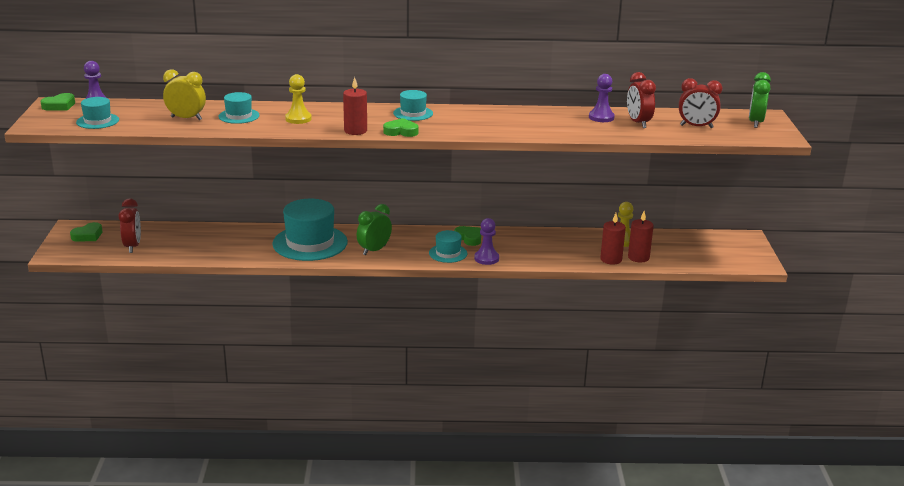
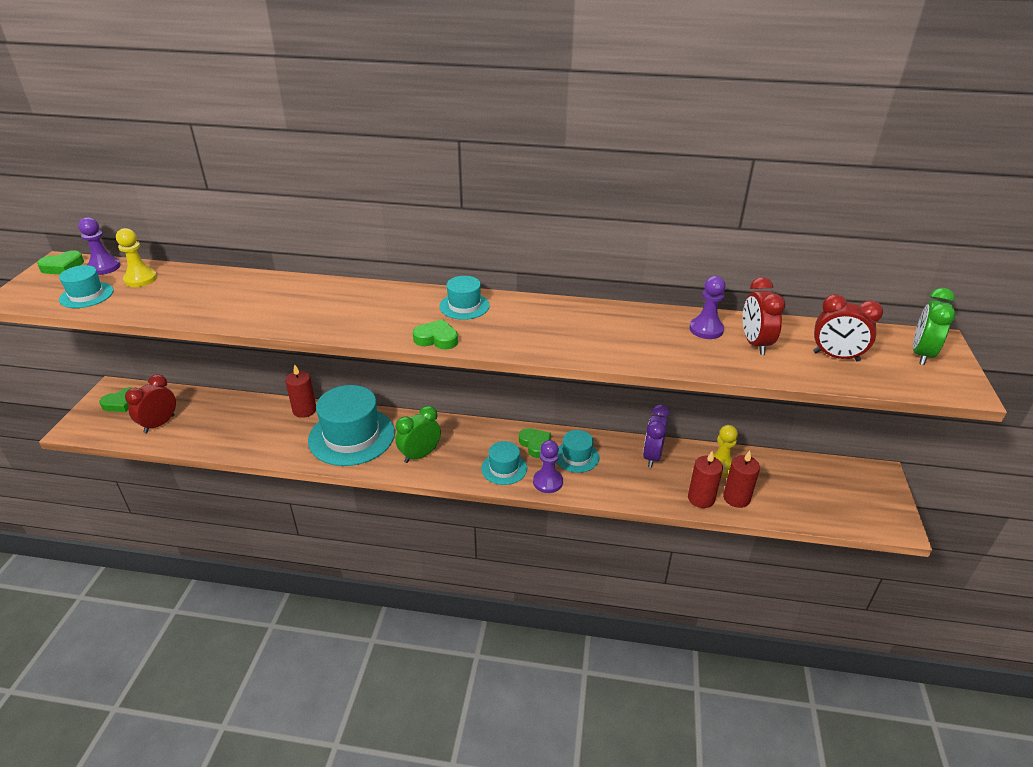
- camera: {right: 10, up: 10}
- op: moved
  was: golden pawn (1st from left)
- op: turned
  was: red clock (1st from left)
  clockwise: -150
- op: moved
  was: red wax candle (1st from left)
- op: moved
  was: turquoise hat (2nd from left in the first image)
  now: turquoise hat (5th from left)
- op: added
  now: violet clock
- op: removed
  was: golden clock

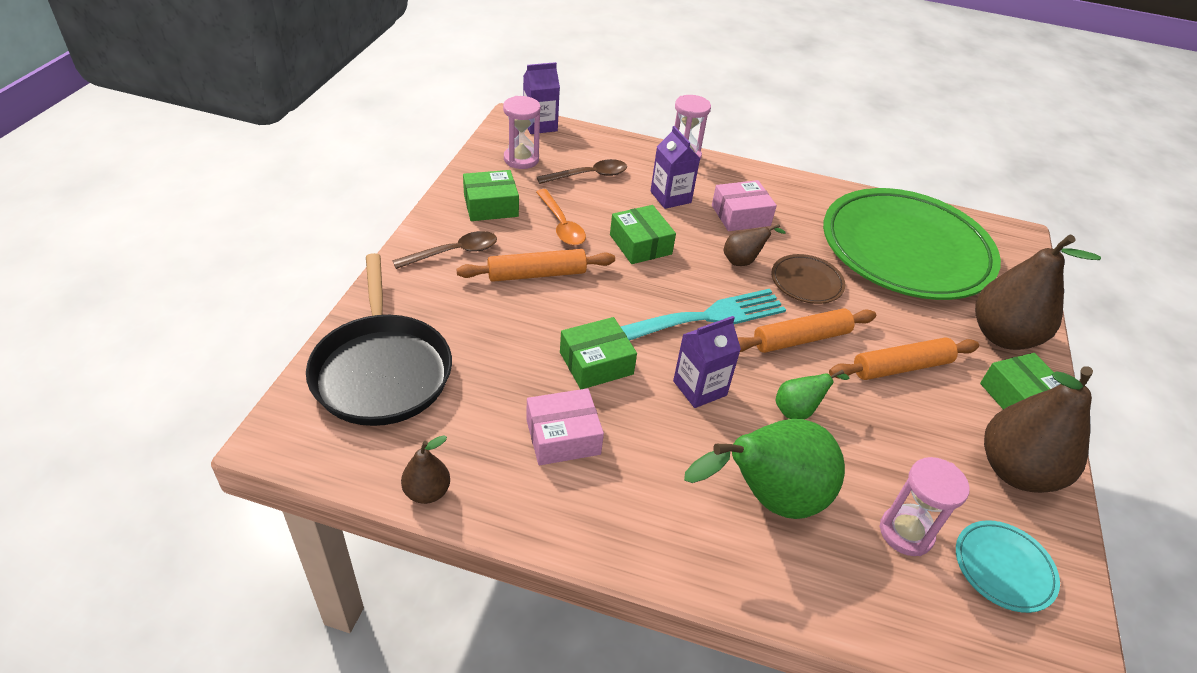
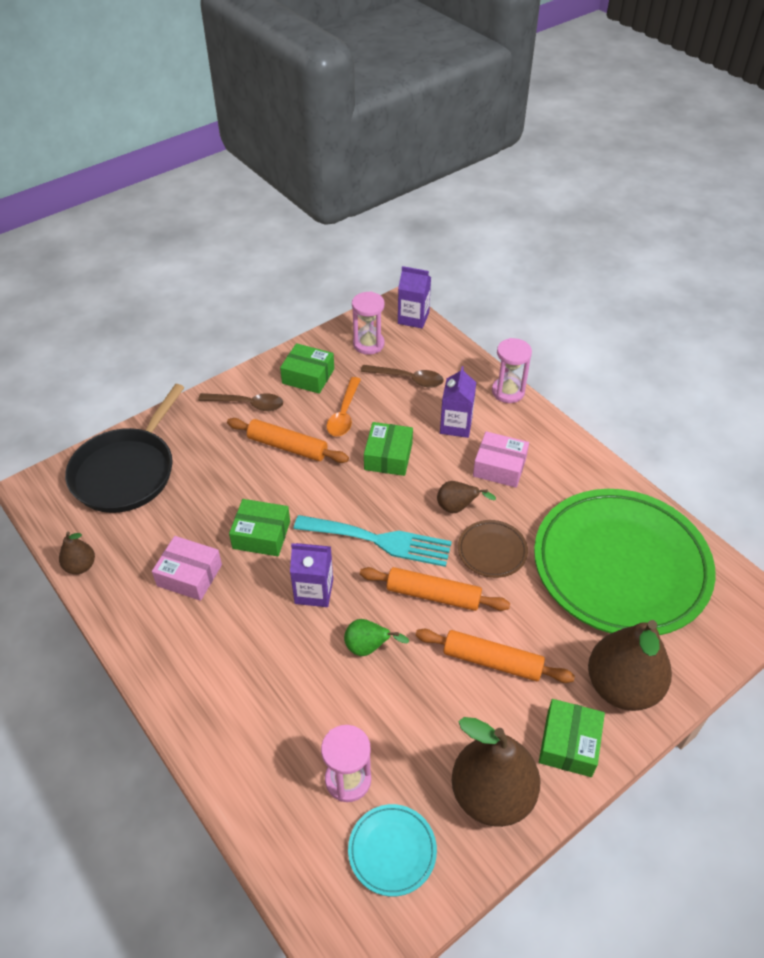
- camera: {right: 40, up: 5}
- op: removed
  was: emerald pear fruit (1st from left)

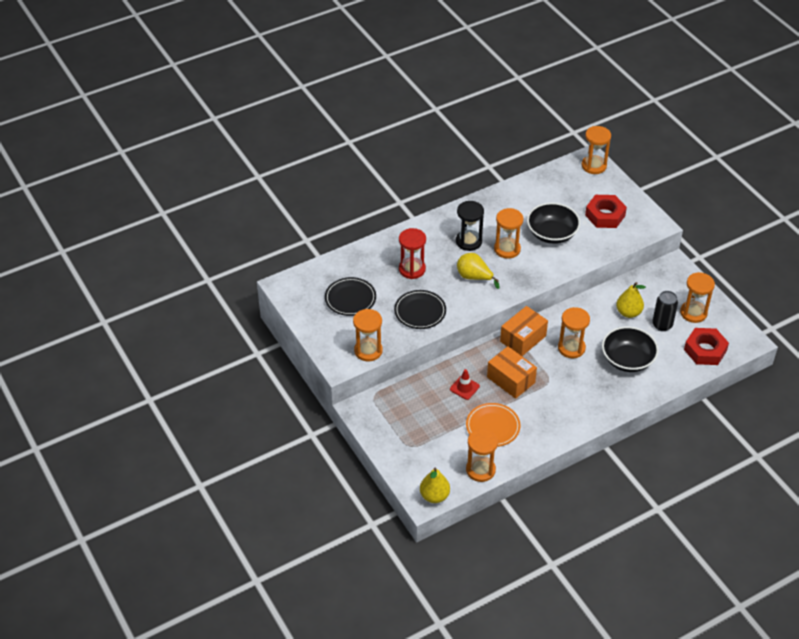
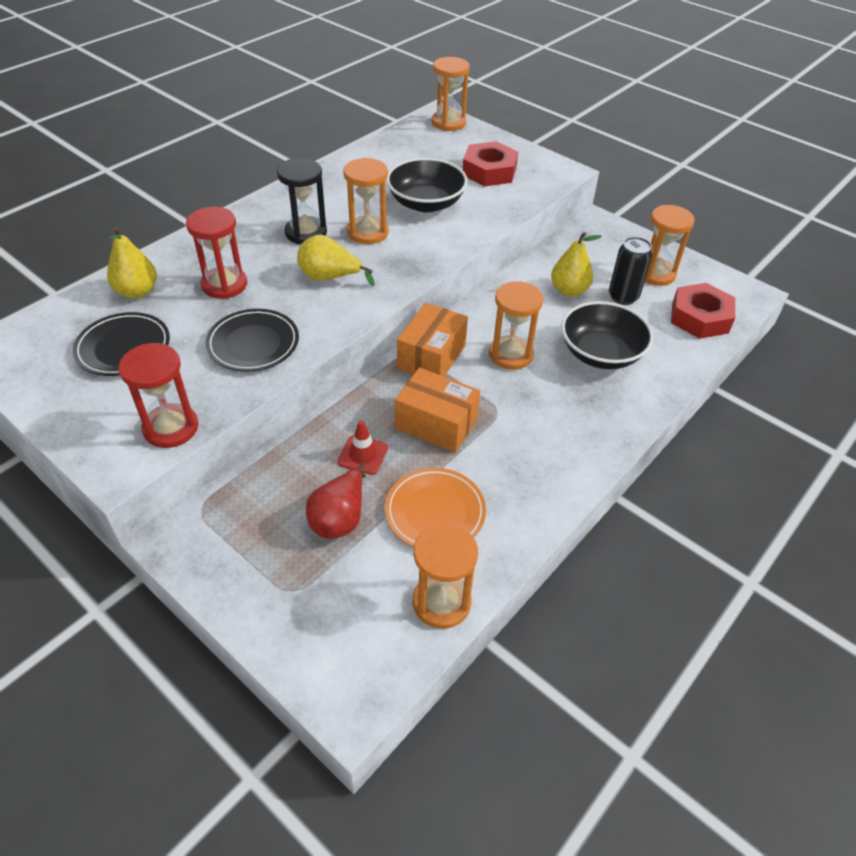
- camera: {right: -20, up: 0}
- op: moved
  was: golden pear fruit (1st from left)
- op: recoloured
  was: orange-coloured sand timer (1st from left)
  now: red sand timer (1st from left)
- op: added
  now: red pear fruit

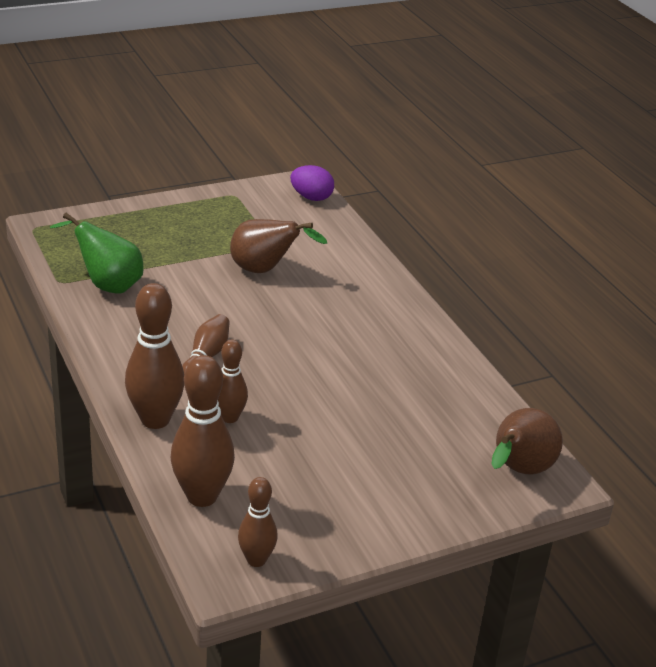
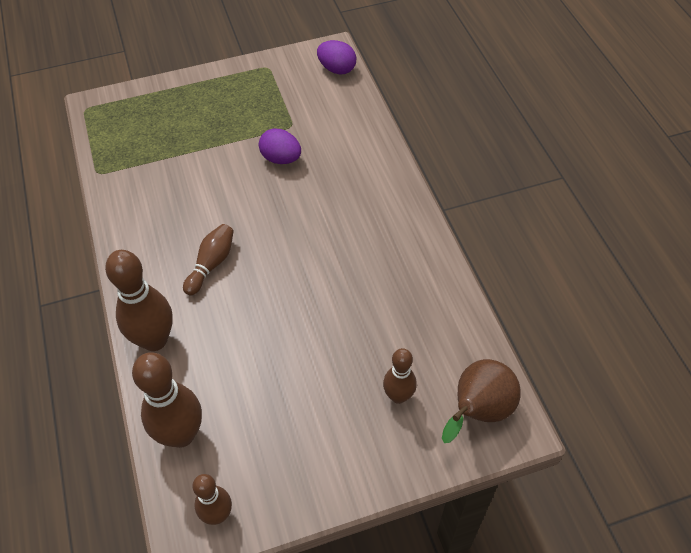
- camera: {right: 10, up: 20}
- op: replaced
  was: dark brown pear fruit (1st from left)
  now: violet egg (1st from left)
- op: moved
  was: dark brown bowling pin (4th from left in the first image)
  now: dark brown bowling pin (5th from left)
- op: removed
  was: emerald pear fruit

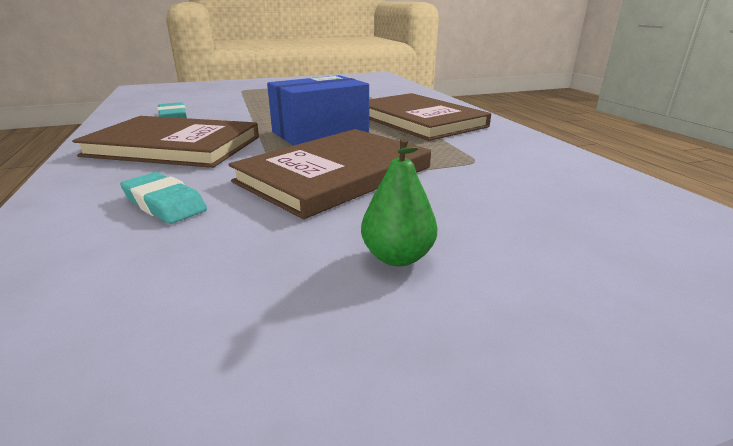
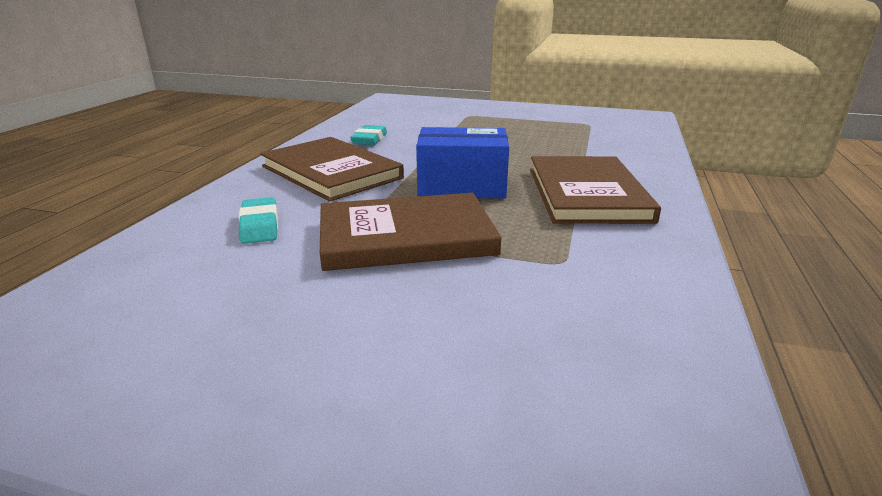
- camera: {right: 35, up: 0}
- op: removed
  was: emerald pear fruit

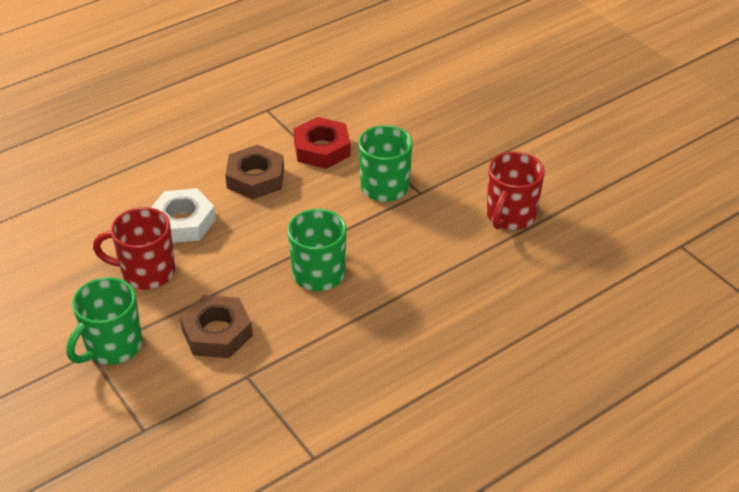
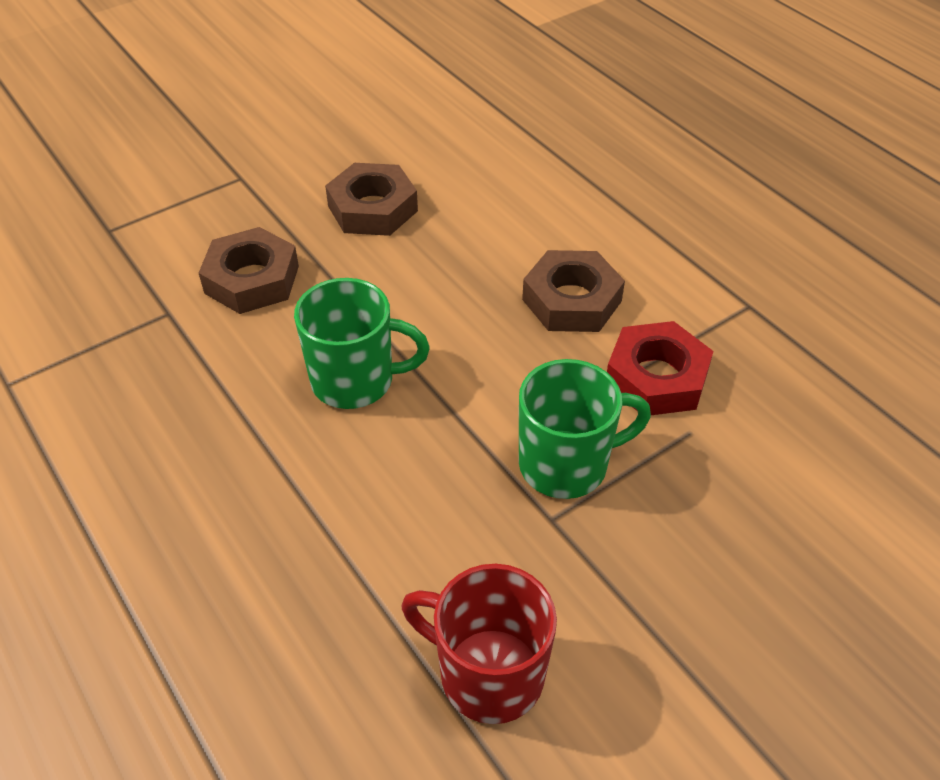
- camera: {right: 90, up: 5}
- op: replaced
  was: red tea mug (1st from left)
  now: dark brown hex nut (2nd from left)
- op: removed
  was: emerald tea mug (1st from left)
- op: removed
  was: white hex nut

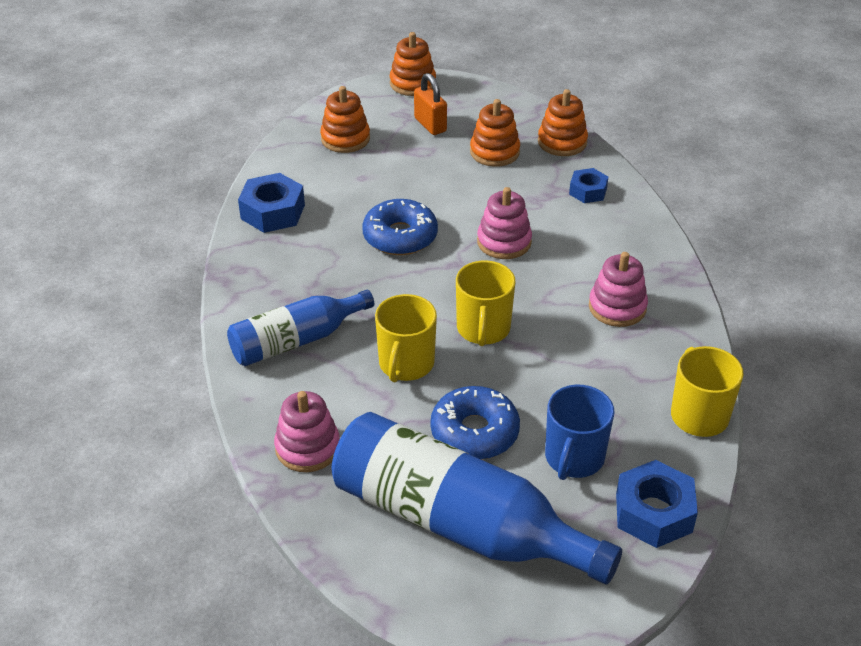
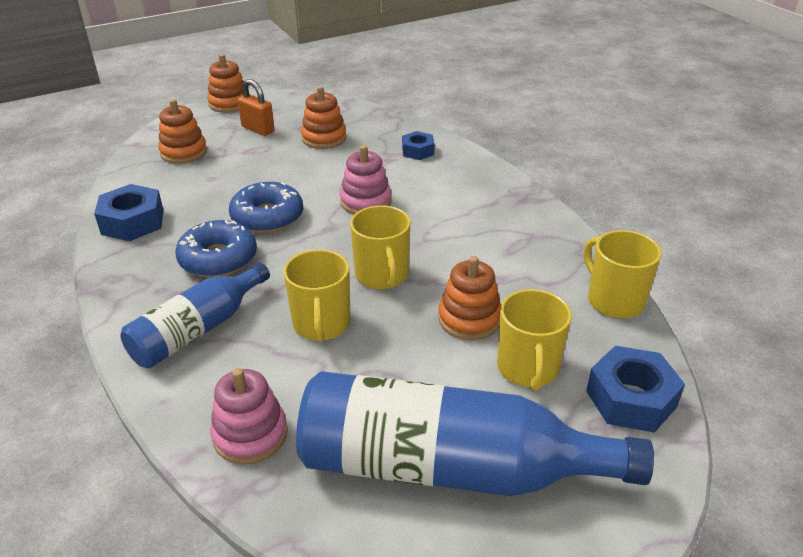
- camera: {right: -20, up: -5}
- op: moved
  was: blue donut (2nd from left in the first image)
  now: blue donut (1st from left)
- op: moved
  was: orange-coloured ring stacker (4th from left)
- op: recoloured
  was: blue tea mug
  now: golden tea mug (3rd from left)
- op: removed
  was: pink ring stacker (3rd from left)

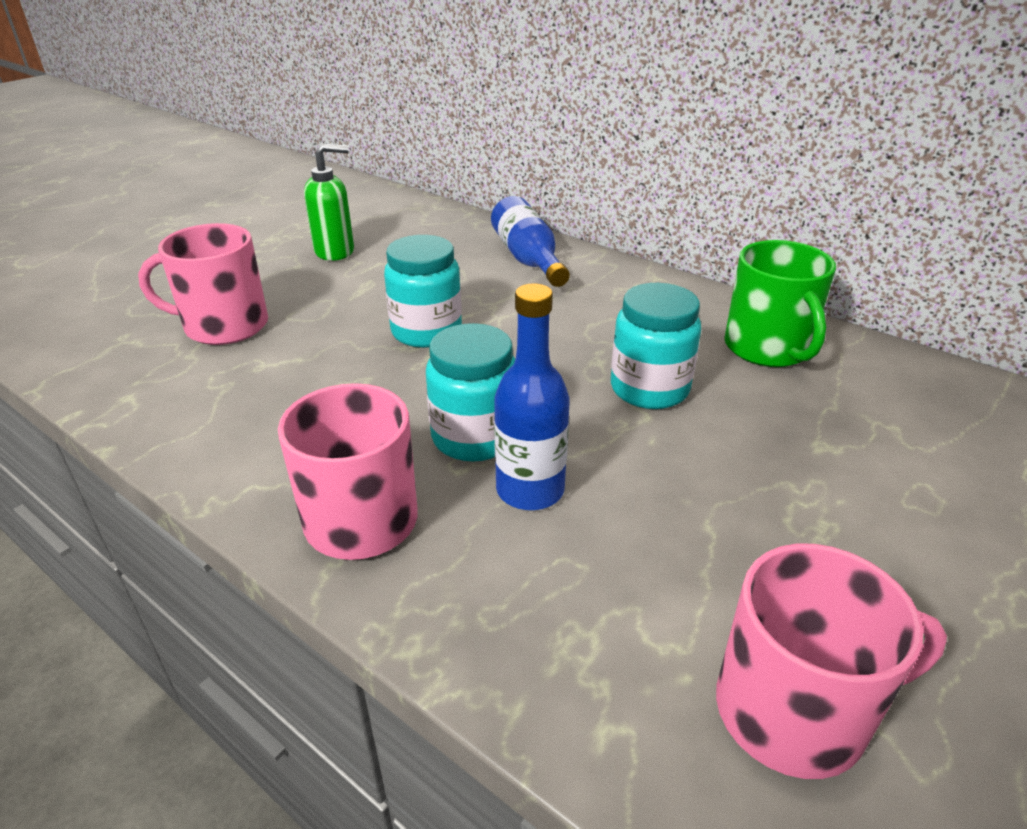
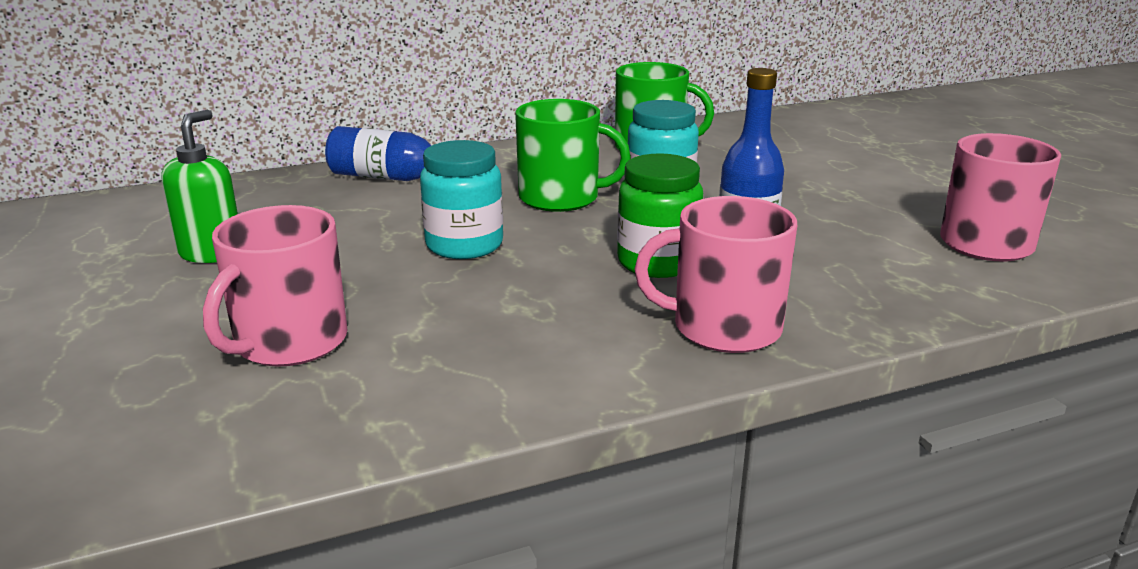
- camera: {right: -60, up: -10}
- op: added
  now: emerald tea mug (1st from left)
- op: recoloured
  was: turquoise preserve jar (2nd from left)
  now: emerald preserve jar

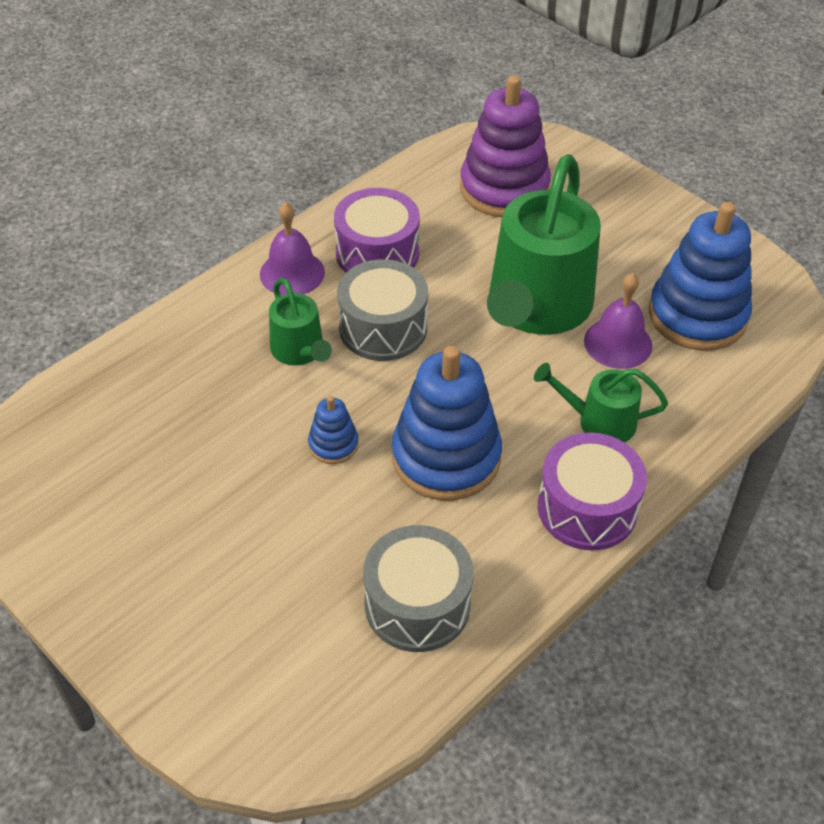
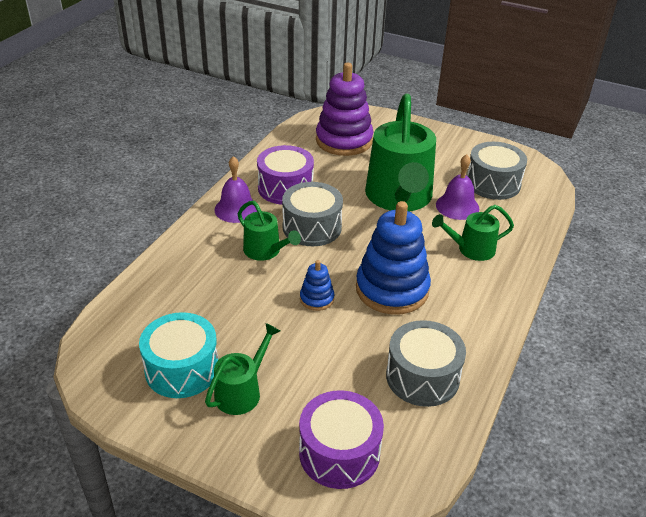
- camera: {right: -20, up: -10}
- op: added
  now: turquoise drum
- op: added
  now: emerald watering pot (1st from left)
- op: moved
  was: violet drum (2nd from left)
- op: replaced
  was: blue ring stacker (3rd from left)
  now: gray drum (3rd from left)

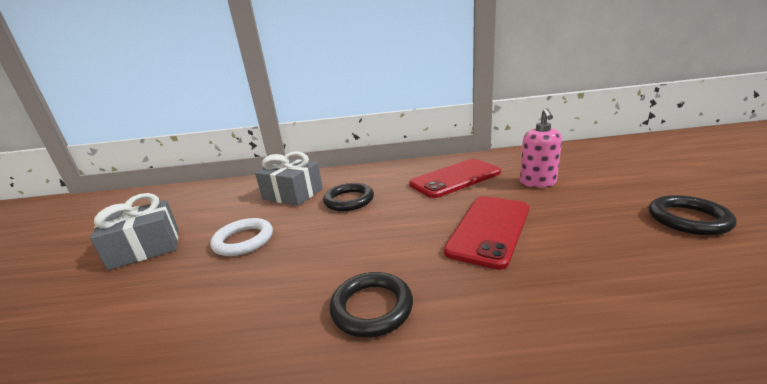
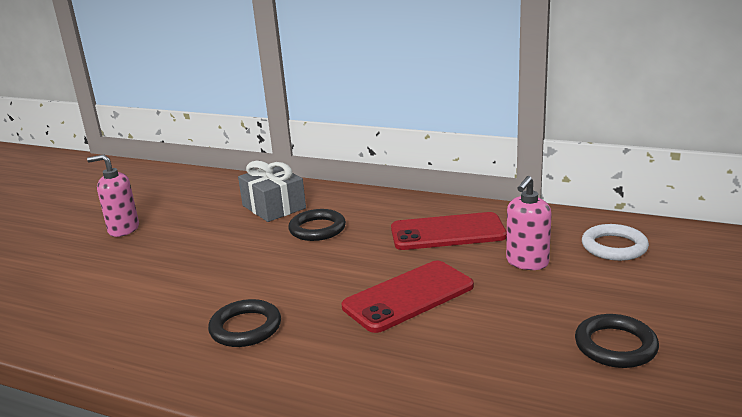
- camera: {right: 25, up: 0}
- op: replaced
  was: gray present (1st from left)
  now: pink soap dispenser (1st from left)
- op: moved
  was: white torus

